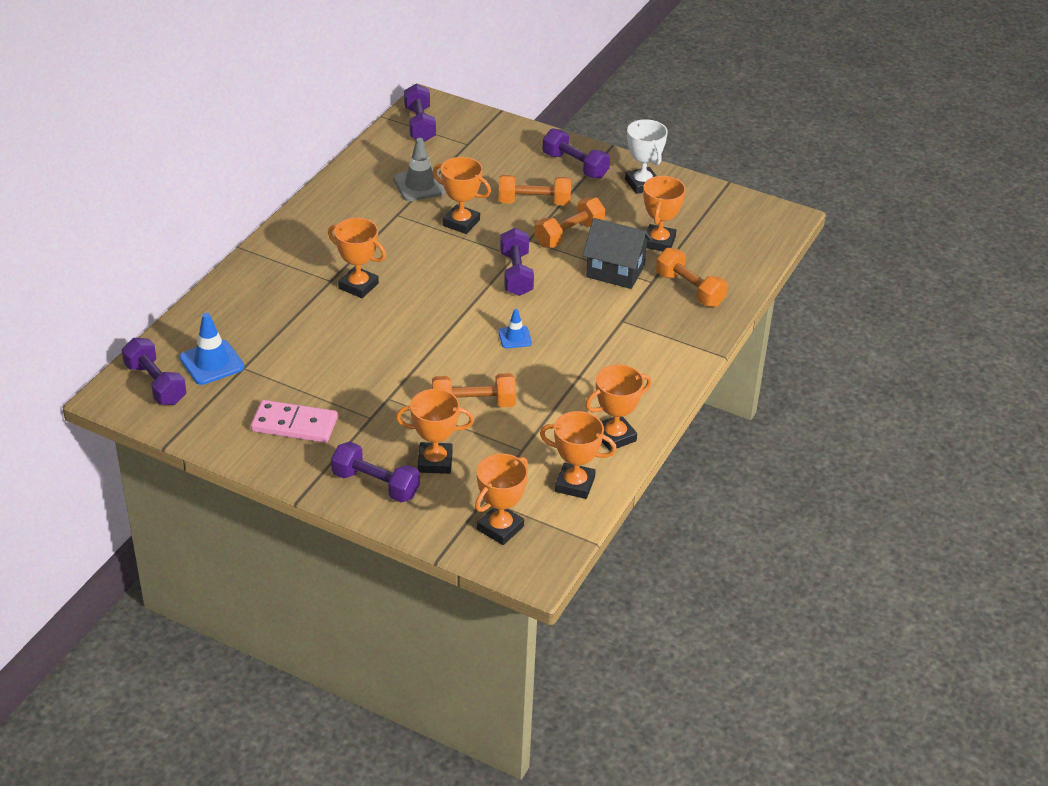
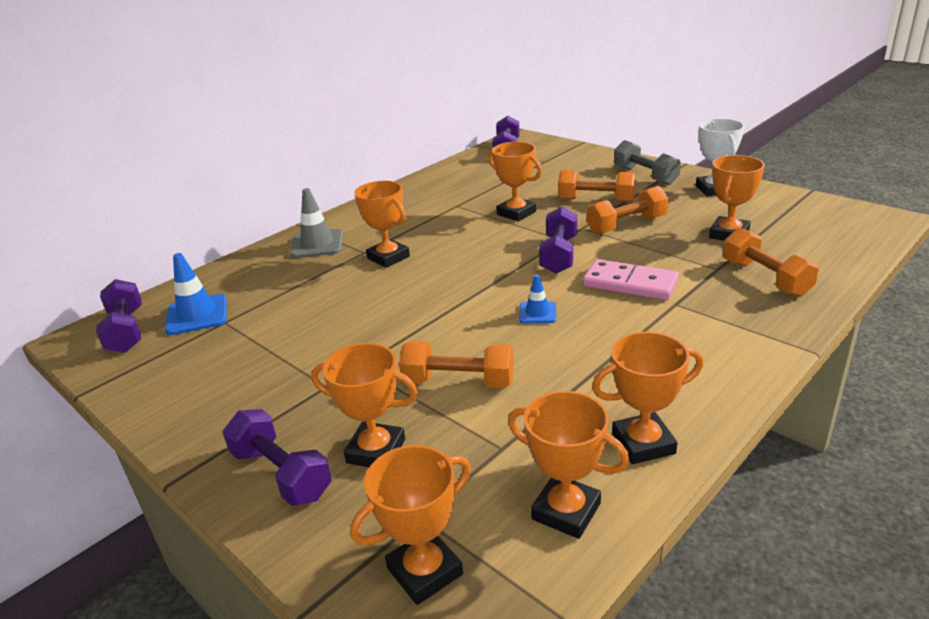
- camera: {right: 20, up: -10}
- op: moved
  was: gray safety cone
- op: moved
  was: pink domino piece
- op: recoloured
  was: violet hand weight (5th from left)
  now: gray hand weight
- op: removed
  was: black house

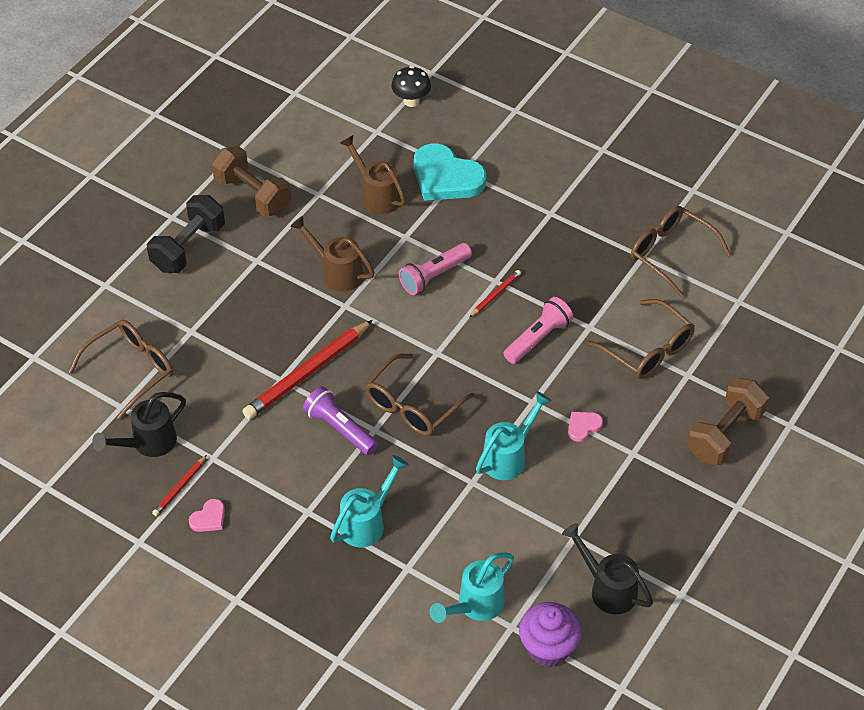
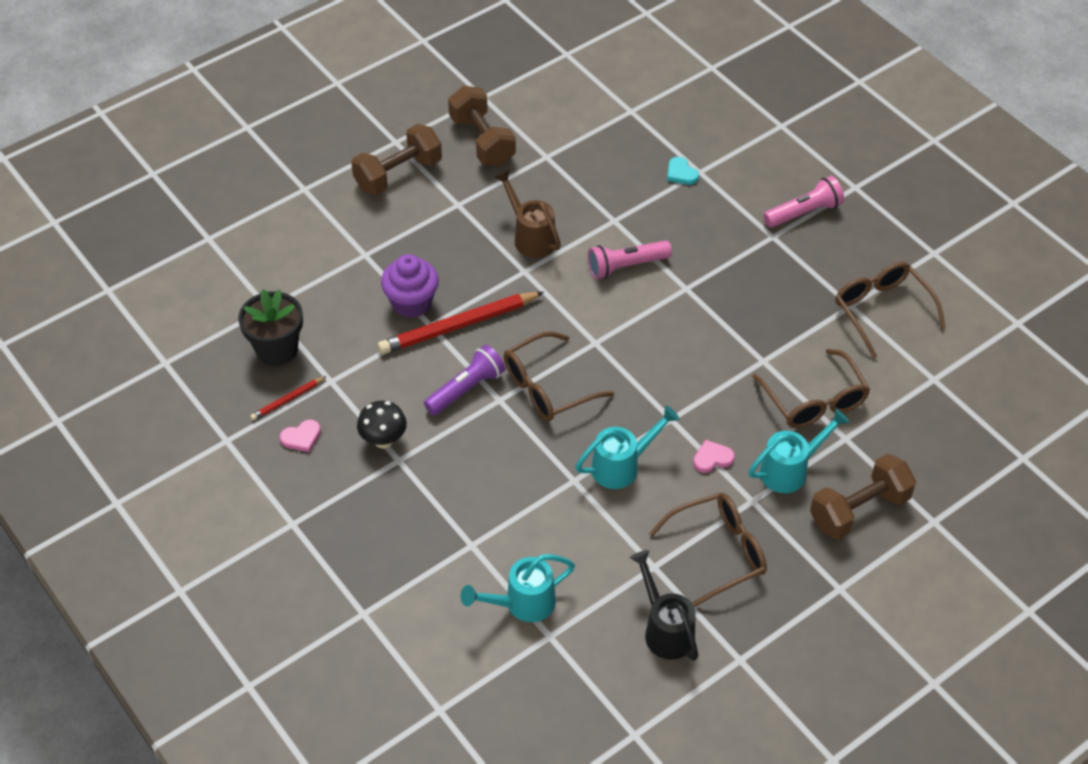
- camera: {right: 20, up: 0}
- op: replaced
  was: black watering pot (1st from left)
  now: black potted plant
- op: recoloured
  was: black hand weight
  now: dark brown hand weight (1st from left)
- op: moved
  was: black mushroom
- op: moved
  was: violet fairy cake
- op: turned
  was: violet flashlight
  clockwise: 75
- op: moved
  was: dark brown eyeglasses (1st from left in the first image)
  now: dark brown eyeglasses (2nd from left)
- op: resized
  was: turquoise heart
  ratio: 0.44
- op: moved
  was: turquoise watering pot (1st from left in the first image)
  now: turquoise watering pot (3rd from left)
- op: moved
  was: pink flashlight (2nd from left)
- op: removed
  was: dark brown watering pot (2nd from left)
- op: removed
  was: red lead pencil (3rd from left)

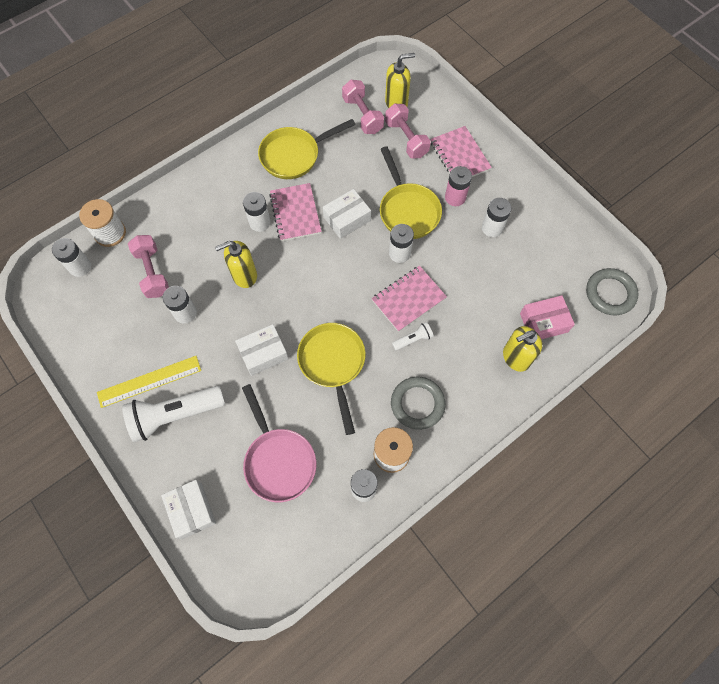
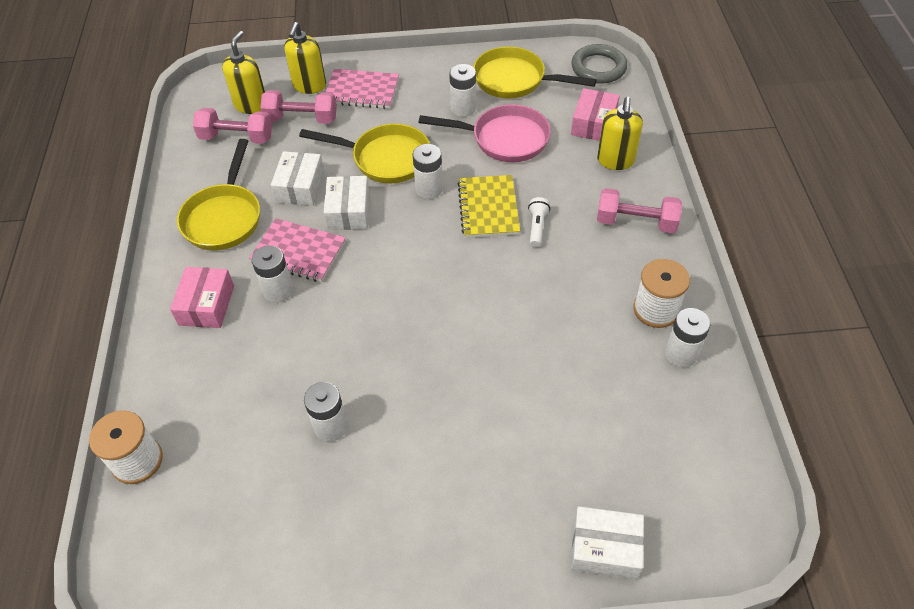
- camera: {right: -55, up: -15}
- op: added
  now: pink package (1st from left)
- op: moved
  was: white package (2nd from left in the first image)
  now: white package (1st from left)
- op: moved
  was: golden soap dispenser (1st from left in the first image)
  now: golden soap dispenser (2nd from left)
- op: moved
  was: pink pan
- op: recoloured
  was: pink notebook (2nd from left)
  now: golden notebook
- op: moved
  was: golden pan (2nd from left in the first image)
  now: golden pan (3rd from left)
- op: moved
  was: pink hand weight (1st from left in the first image)
  now: pink hand weight (3rd from left)
- op: removed
  was: white battery (1st from left)
- op: removed
  was: golden measuring stick
- op: removed
  was: white flashlight (1st from left)
- op: removed
  was: gray torus (1st from left)
- op: removed
  was: pink battery

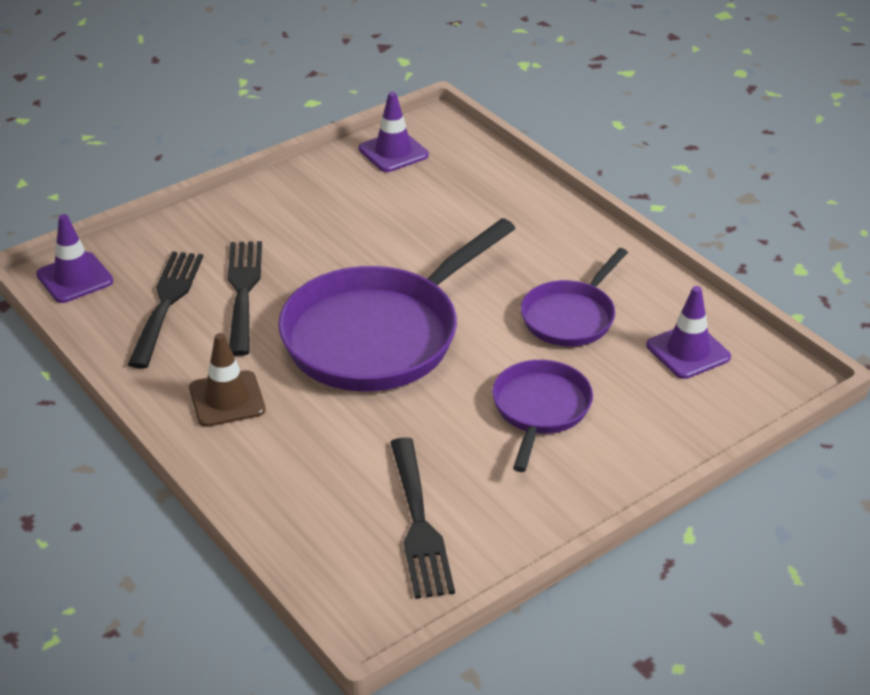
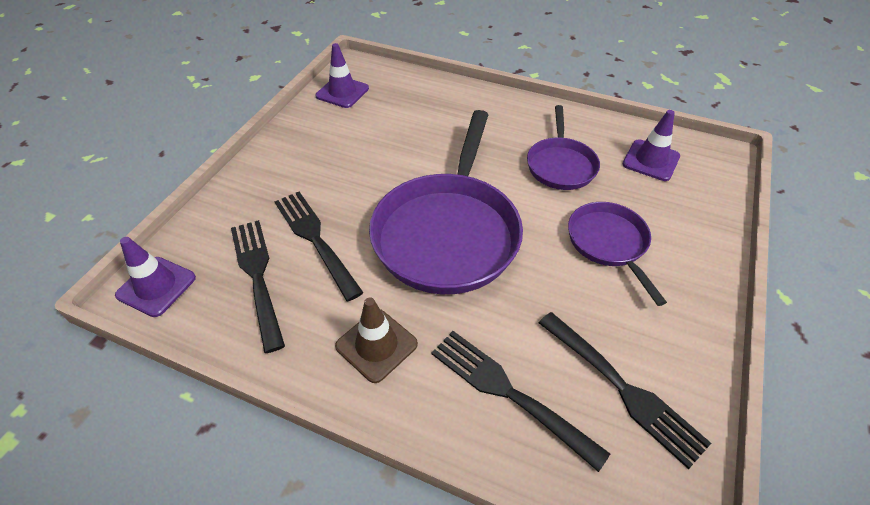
- camera: {right: -30, up: 10}
- op: added
  now: black fork (3rd from left)

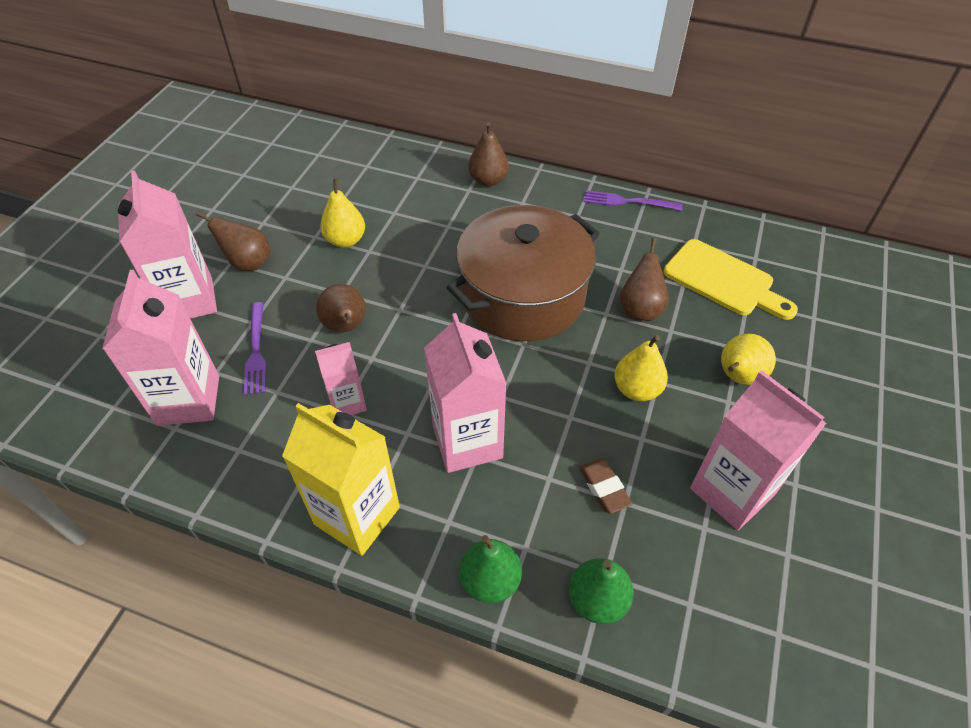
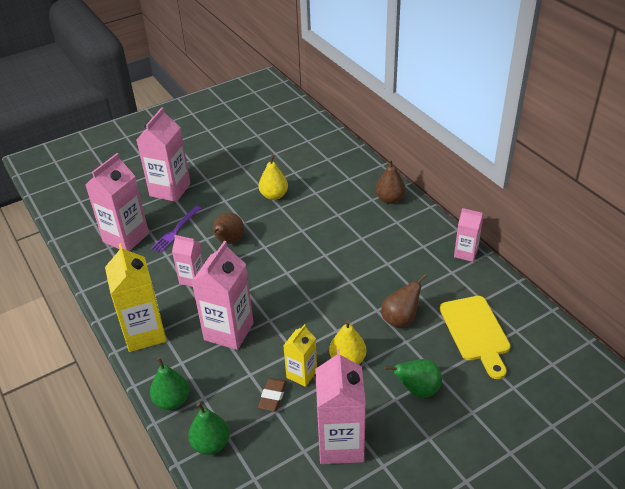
- camera: {right: 40, up: -10}
- op: added
  now: golden juice carton (2nd from left)
- op: recoloured
  was: golden pear fruit (3rd from left)
  now: emerald pear fruit (3rd from left)
- op: replaced
  was: violet fork (2nd from left)
  now: pink juice carton (6th from left)
- op: removed
  was: dark brown pear fruit (1st from left)
- op: removed
  was: dark brown stockpot

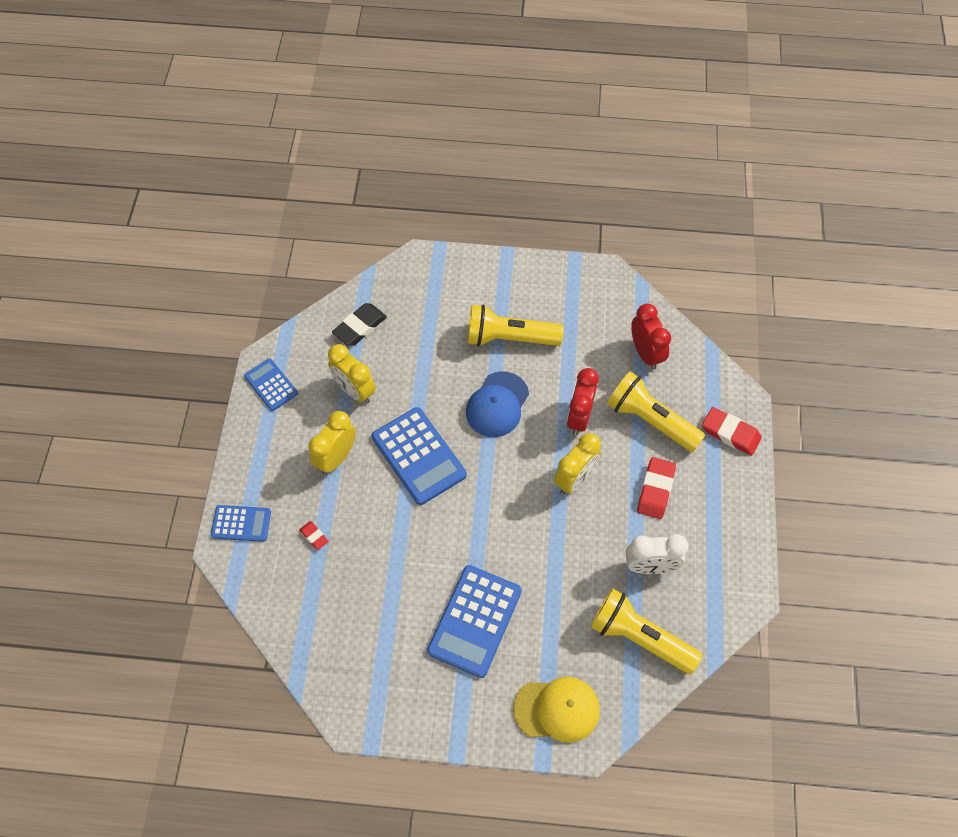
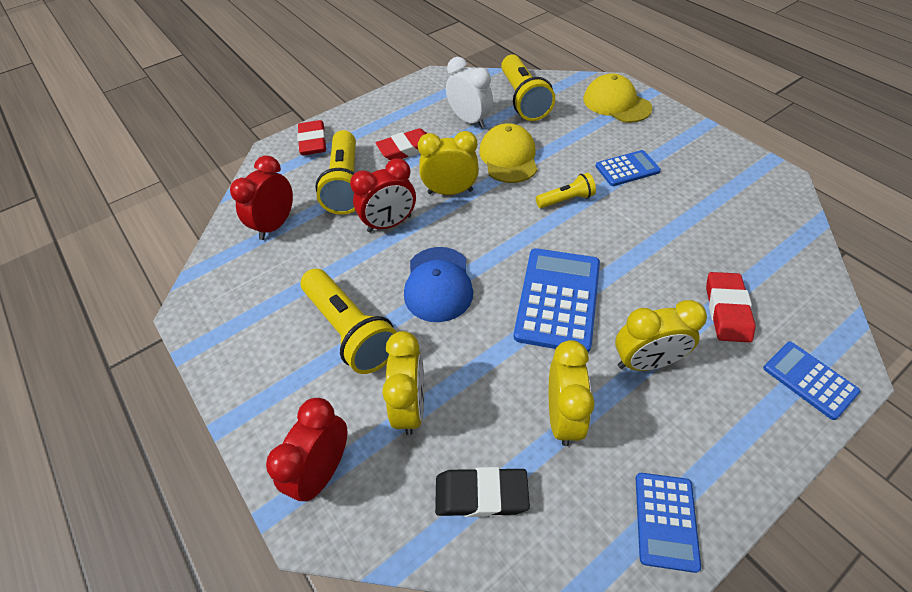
- camera: {right: -130, up: -10}
- op: added
  now: red clock (2nd from left)
- op: added
  now: golden clock (1st from left)
- op: turned
  was: blue cap
  clockwise: 105
- op: added
  now: golden cap (1st from left)
- op: added
  now: golden flashlight (4th from left)
- op: resized
  was: blue pocket calculator (4th from left in the first image)
  ratio: 0.58
- op: resized
  was: red pencil eraser (1st from left in the first image)
  ratio: 1.87

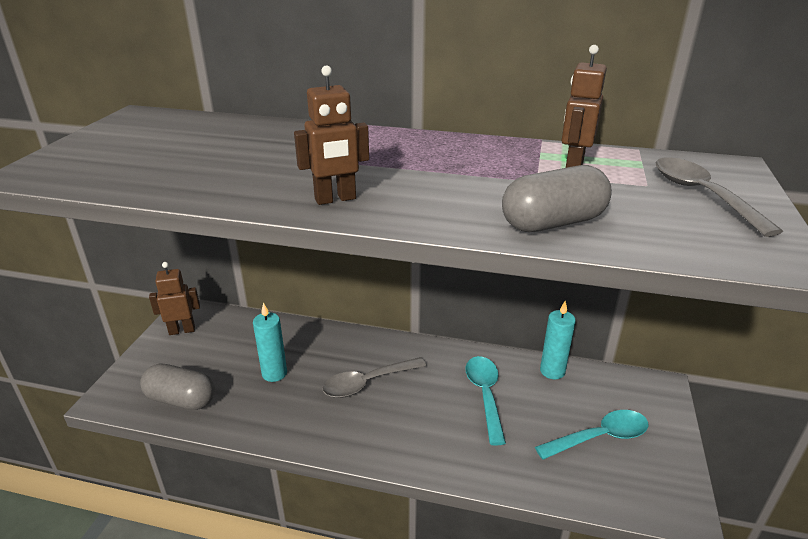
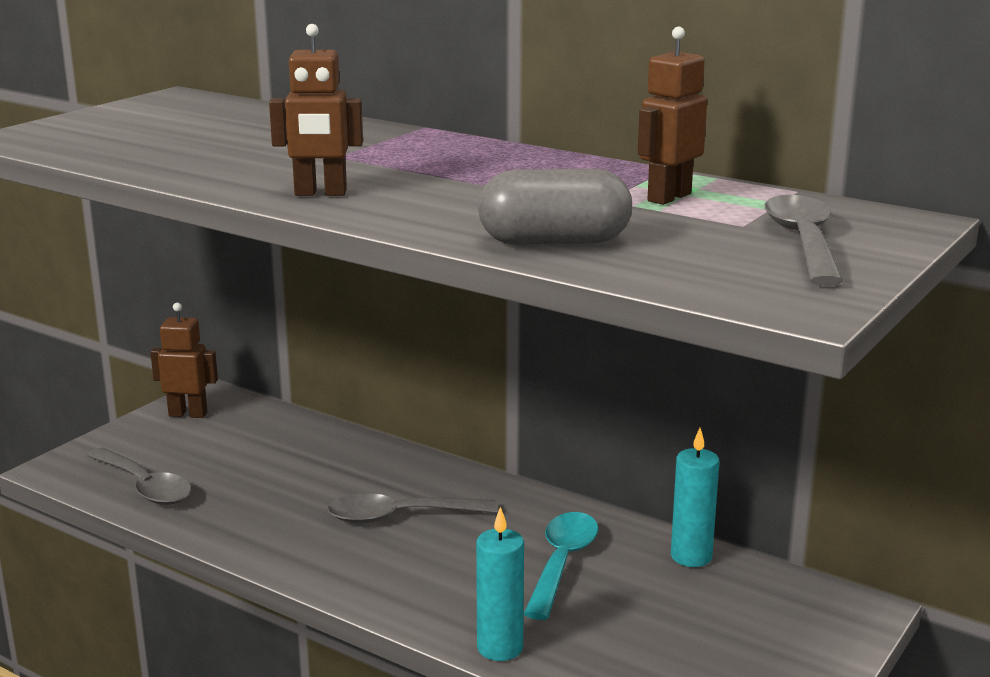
- camera: {right: 20, up: -10}
- op: replaced
  was: gray pill shape (1st from left)
  now: gray teaspoon (1st from left)
- op: moved
  was: turquoise wax candle (1st from left)
- op: removed
  was: turquoise teaspoon (2nd from left)

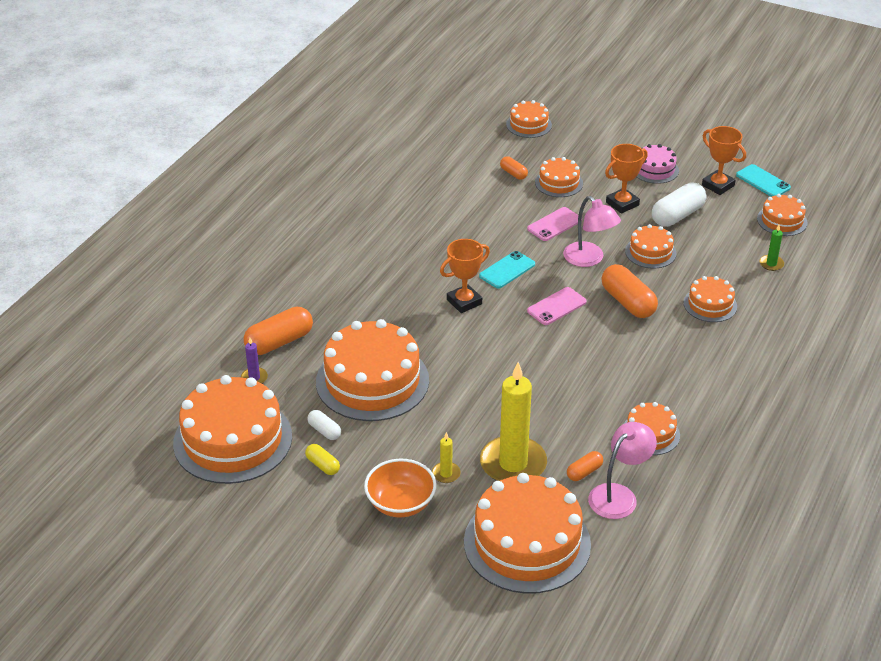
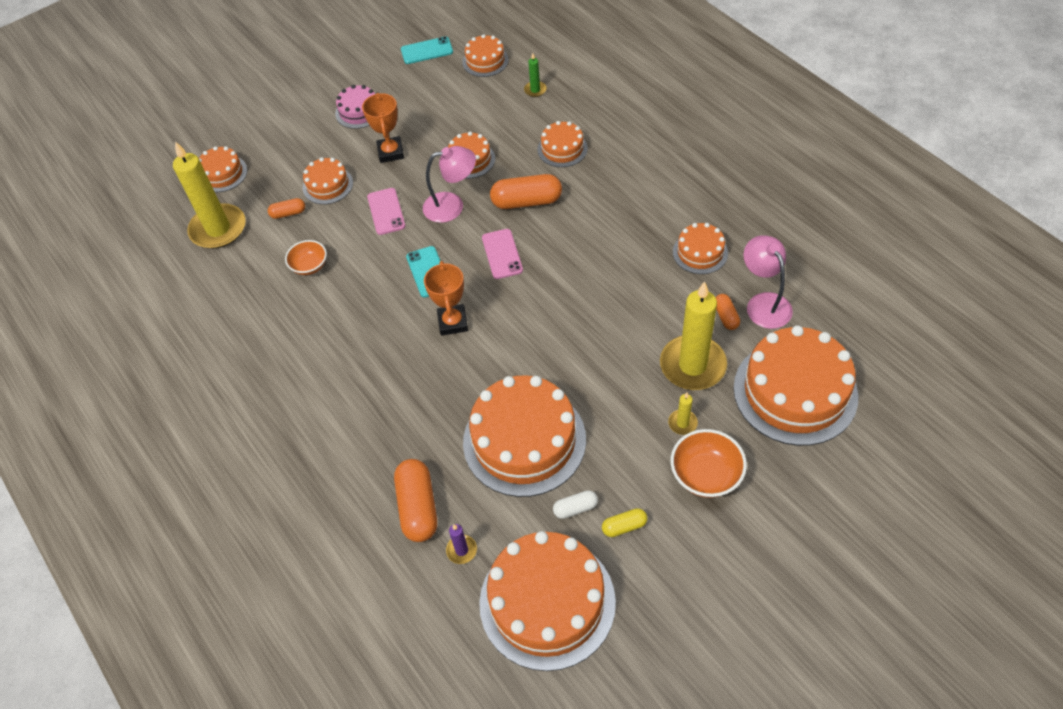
- camera: {right: -60, up: 15}
- op: added
  now: golden wax candle (1st from left)
- op: added
  now: orange-coloured serving bowl (1st from left)
- op: removed
  was: white pill shape (2nd from left)
- op: removed
  was: orange-coloured prize cup (3rd from left)

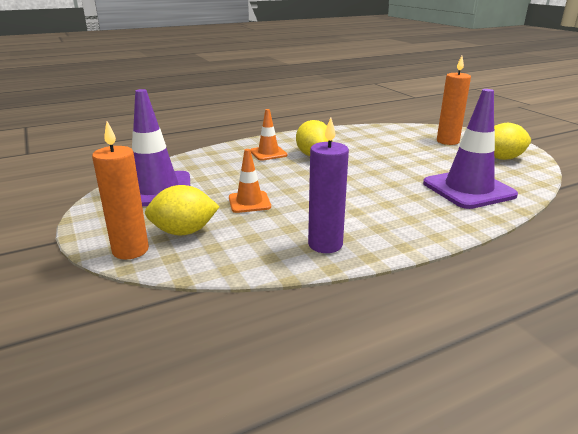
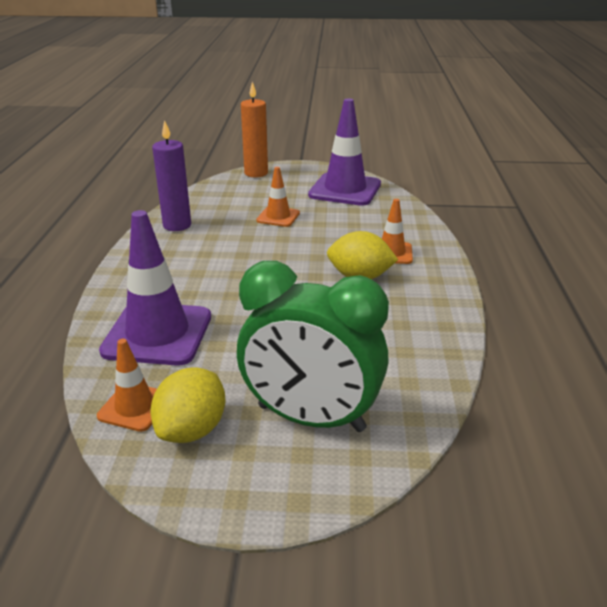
- camera: {right: 120, up: 5}
- op: added
  now: orange-coloured safety cone (1st from left)
- op: replaced
  was: orange-coloured wax candle (2nd from left)
  now: emerald clock
- op: removed
  was: golden toy lemon (1st from left)

